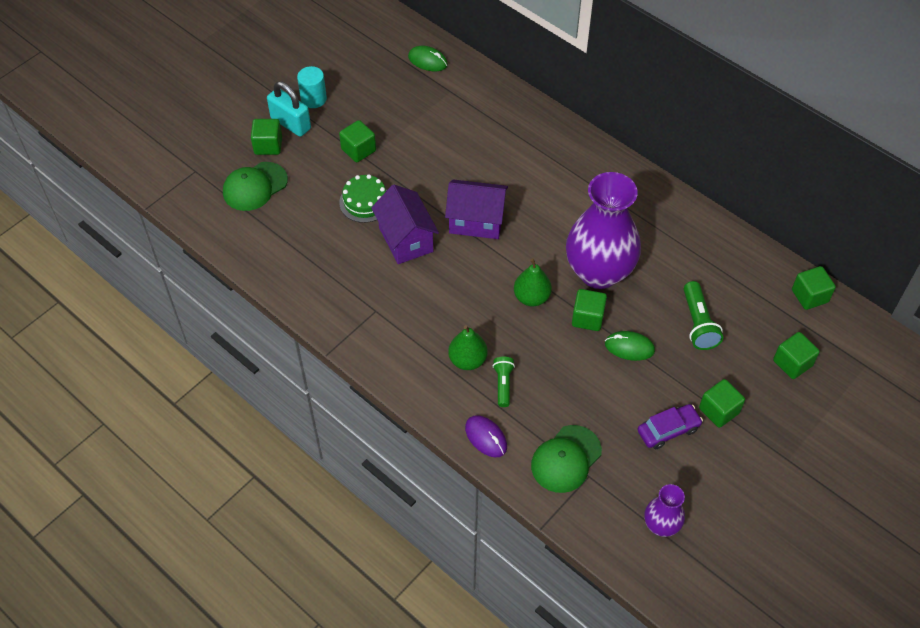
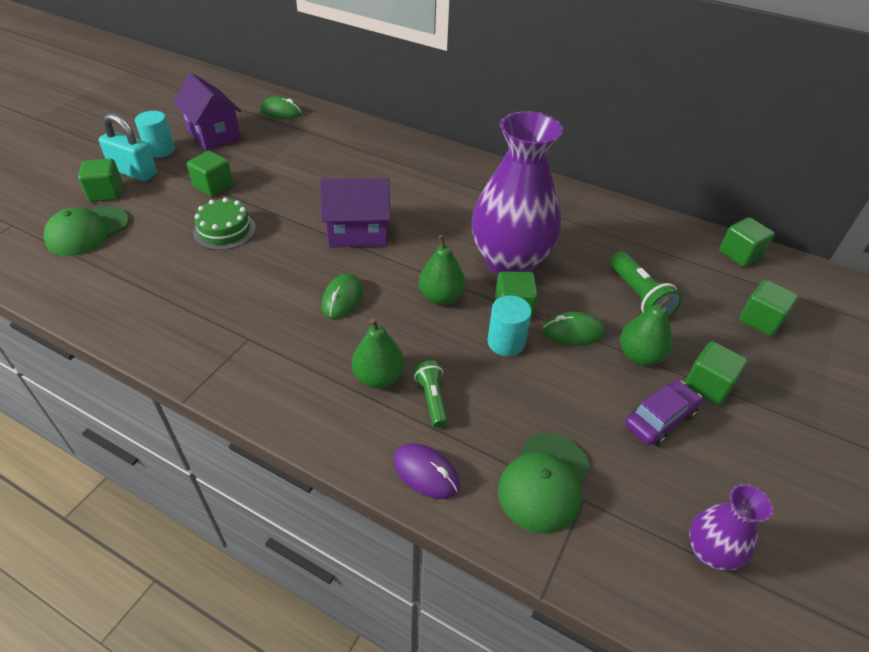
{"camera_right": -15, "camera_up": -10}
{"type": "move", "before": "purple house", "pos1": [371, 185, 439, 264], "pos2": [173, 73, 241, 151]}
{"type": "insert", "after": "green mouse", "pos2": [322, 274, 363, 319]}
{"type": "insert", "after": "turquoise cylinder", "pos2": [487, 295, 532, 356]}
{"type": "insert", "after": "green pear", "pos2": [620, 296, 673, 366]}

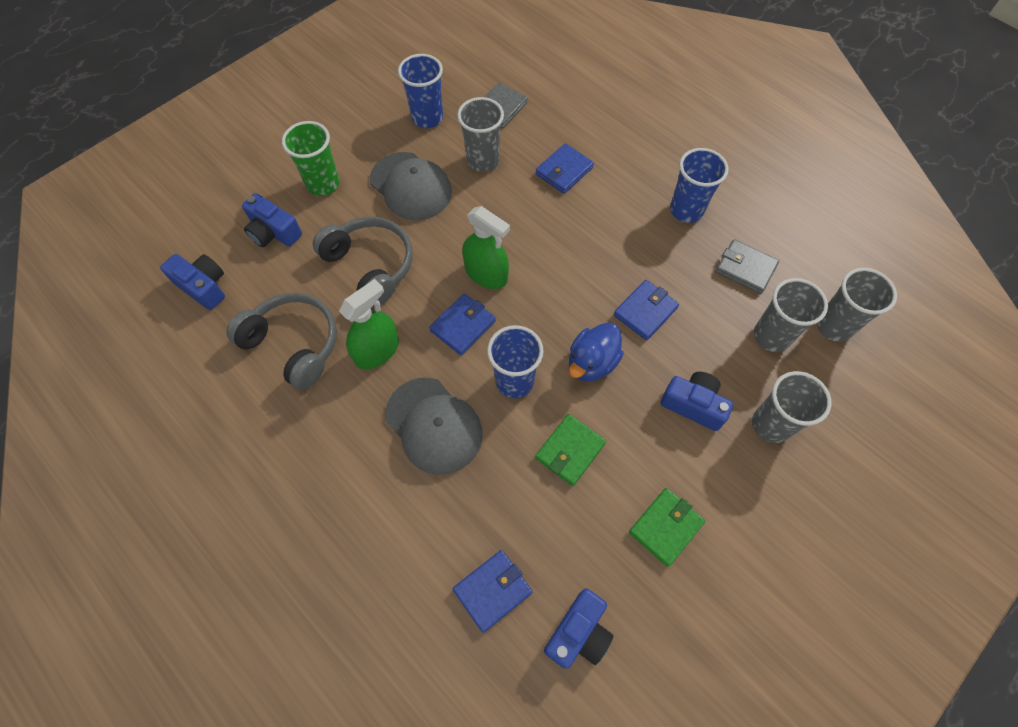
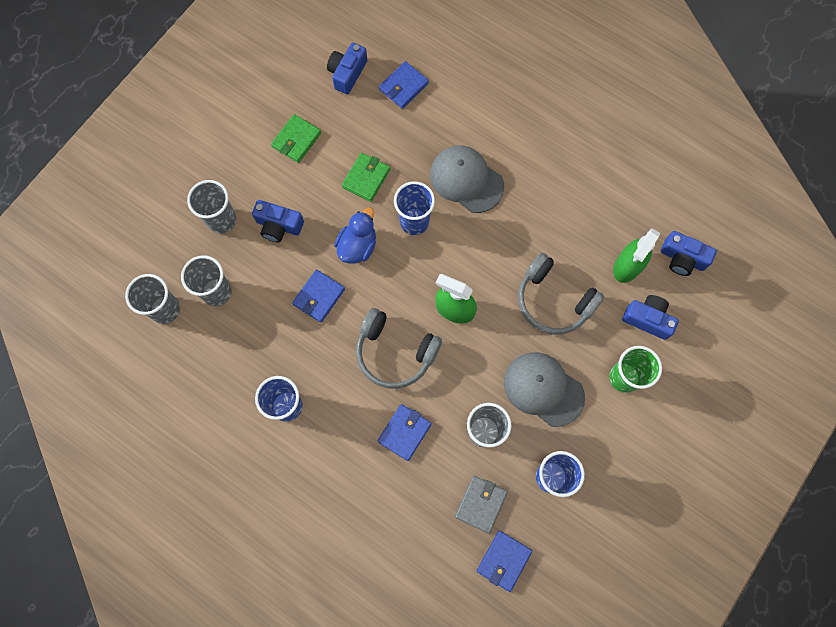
{"camera_right": 170, "camera_up": 10}
{"type": "delete", "before": "grey wallet", "pos1": [715, 239, 779, 294]}
{"type": "move", "before": "green spray bottle", "pos1": [339, 279, 399, 370], "pos2": [613, 229, 661, 283]}
{"type": "move", "before": "grey headphones", "pos1": [226, 293, 337, 390], "pos2": [356, 308, 442, 389]}
{"type": "move", "before": "blue wallet", "pos1": [429, 294, 496, 355], "pos2": [477, 531, 532, 592]}

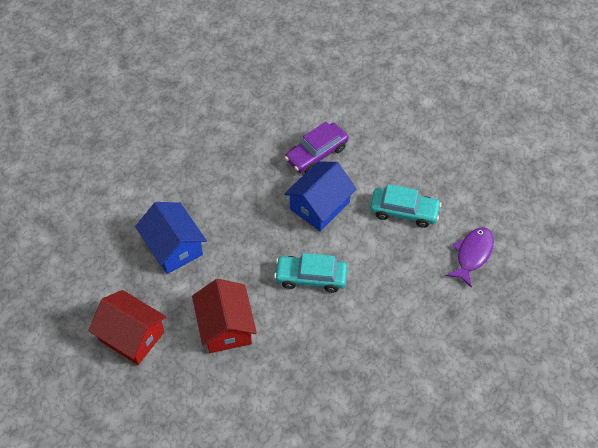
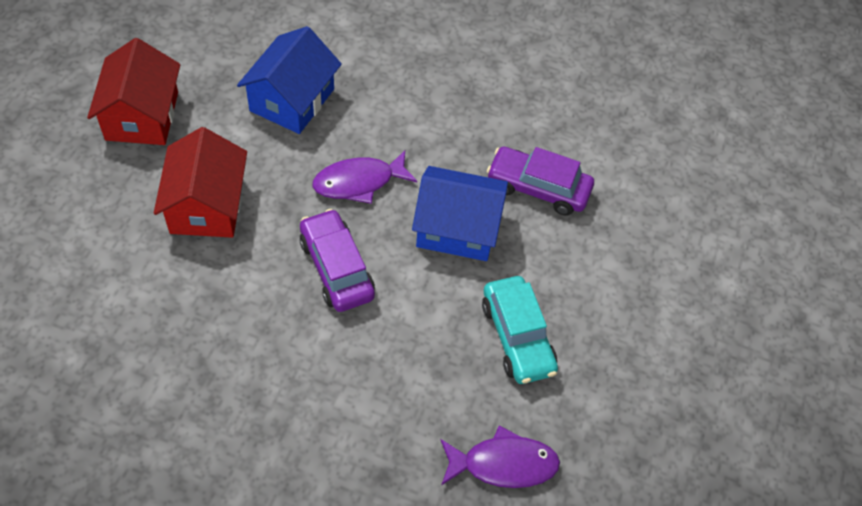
{"camera_right": 55, "camera_up": 0}
{"type": "recolor", "before": "turquoise car", "after": "purple car", "pos1": [274, 253, 347, 293], "pos2": [300, 209, 375, 312]}
{"type": "rotate", "before": "red house", "pos1": [192, 279, 257, 353], "pos2": [154, 127, 247, 238], "turn": -45}
{"type": "insert", "after": "purple fish", "pos2": [313, 150, 417, 204]}

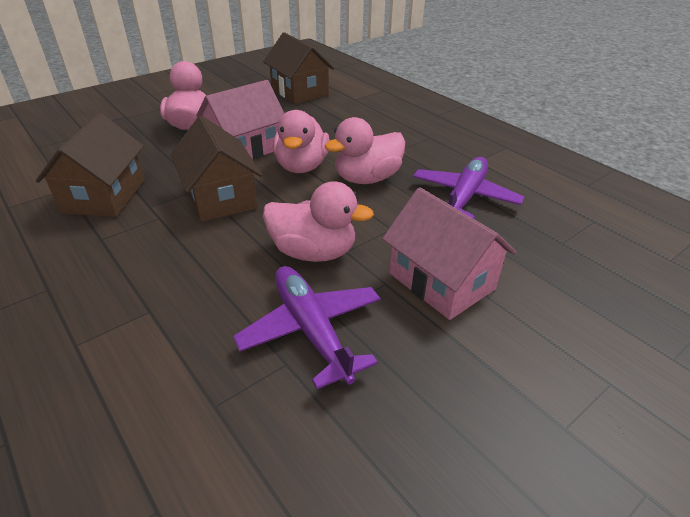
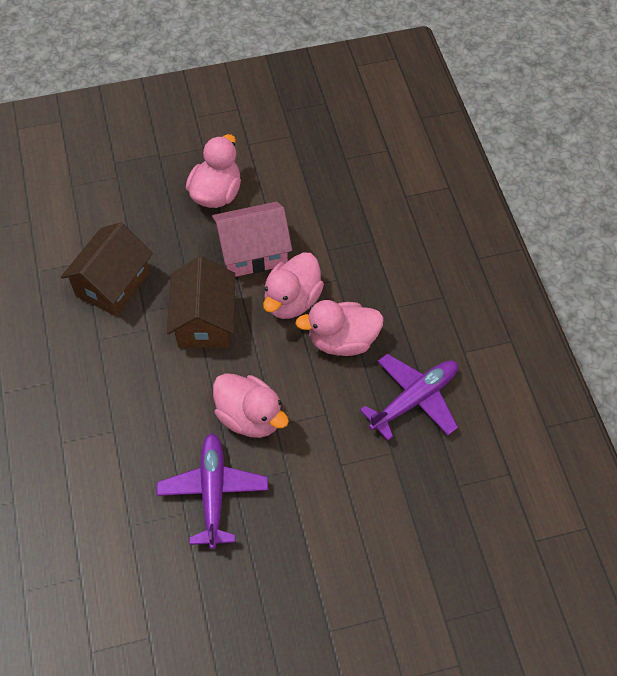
{"camera_right": 25, "camera_up": 20}
{"type": "delete", "before": "brown house", "pos1": [263, 32, 335, 104]}
{"type": "delete", "before": "pink house", "pos1": [382, 187, 516, 320]}

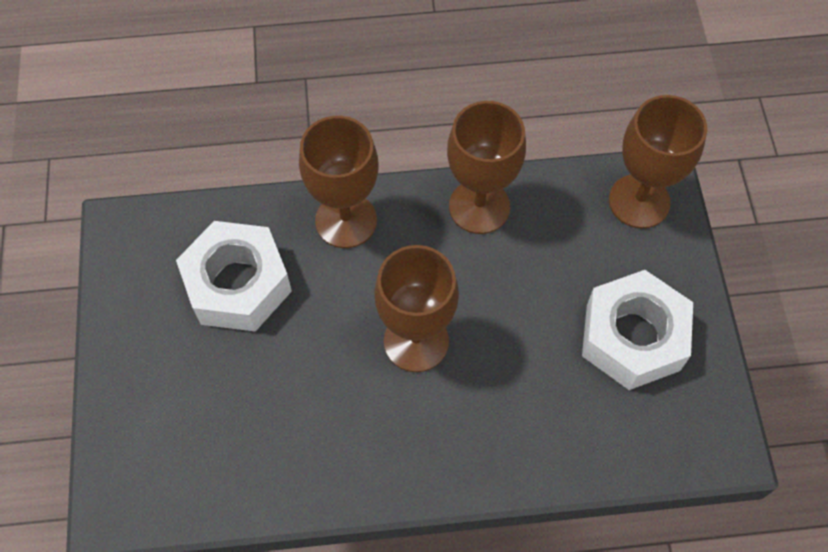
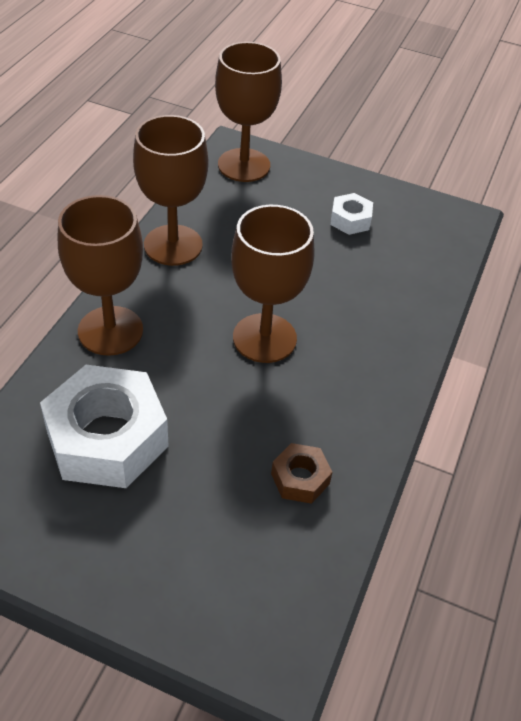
{"camera_right": -65, "camera_up": -15}
{"type": "resize", "before": "white nut", "pos1": [582, 270, 693, 390], "pos2": [330, 193, 373, 235], "scale": 0.47}
{"type": "insert", "after": "brown nut", "pos2": [271, 443, 332, 504]}

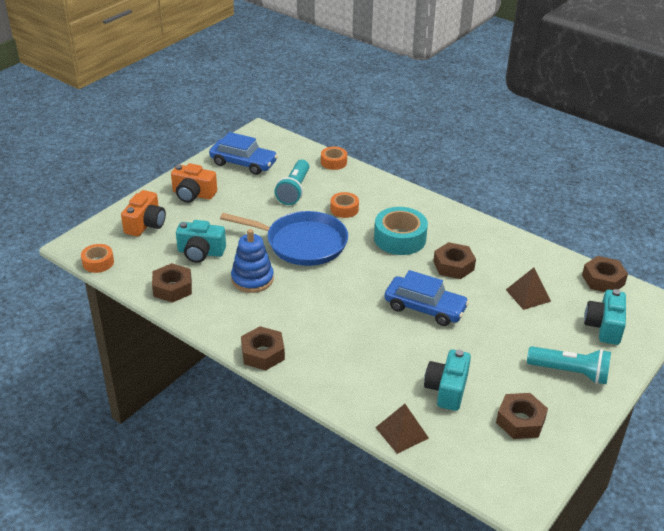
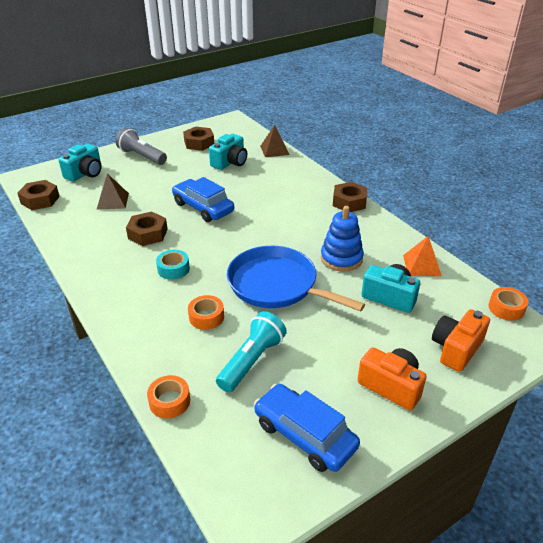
{"camera_right": -160, "camera_up": 0}
{"type": "resize", "before": "turquoise tape", "pos1": [374, 207, 428, 255], "pos2": [156, 250, 190, 280], "scale": 0.56}
{"type": "replace", "before": "brown nut", "after": "orange pyramid", "pos1": [152, 263, 192, 303], "pos2": [403, 236, 442, 276]}
{"type": "recolor", "before": "turquoise flashlight", "after": "grey flashlight", "pos1": [527, 346, 611, 384], "pos2": [115, 128, 167, 165]}

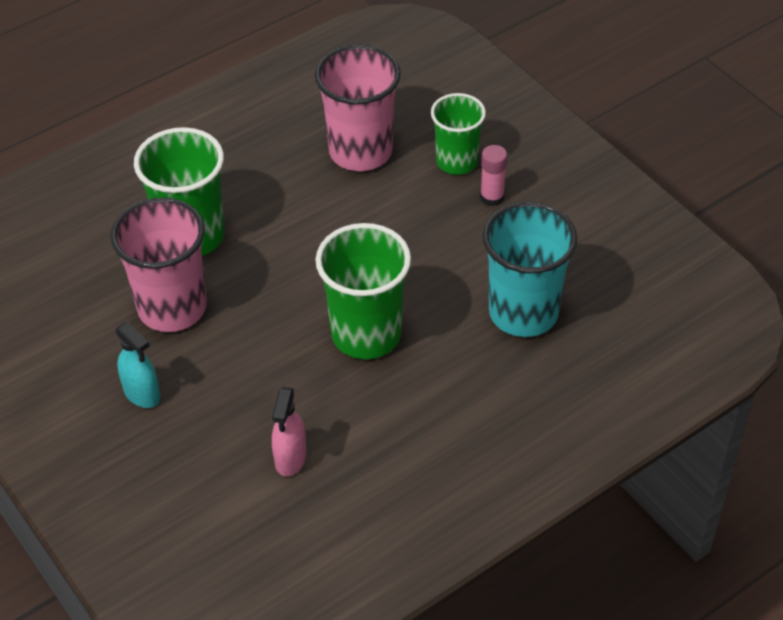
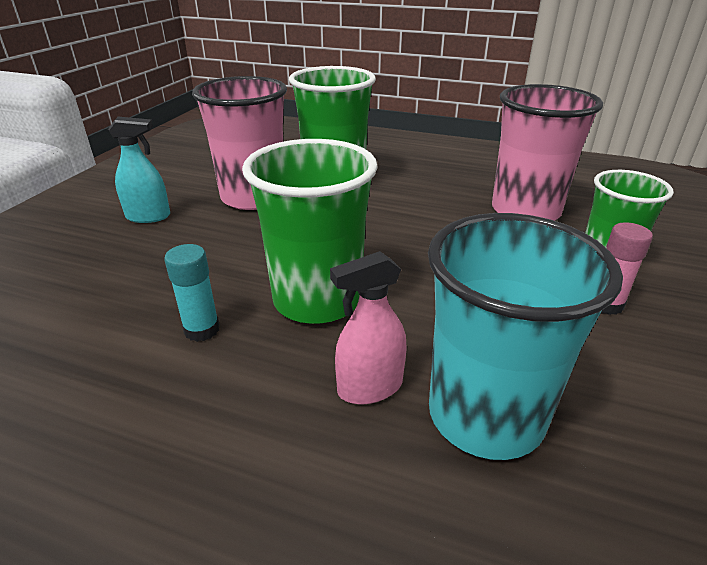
{"camera_right": 55, "camera_up": -15}
{"type": "rotate", "before": "turquoise spray bottle", "pos1": [115, 322, 160, 408], "pos2": [108, 117, 170, 223], "turn": -105}
{"type": "move", "before": "pink spray bottle", "pos1": [272, 387, 307, 476], "pos2": [330, 251, 406, 404]}
{"type": "insert", "after": "turquoise glue stick", "pos2": [164, 244, 220, 342]}

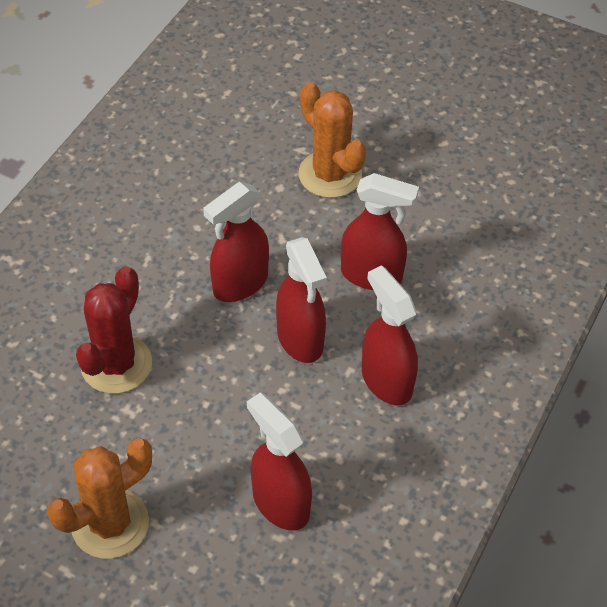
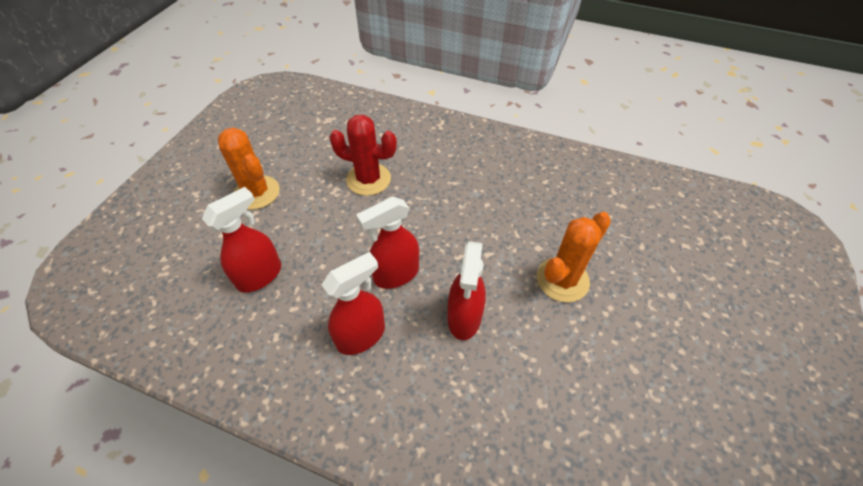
{"camera_right": 85, "camera_up": 0}
{"type": "delete", "before": "red spray bottle", "pos1": [203, 182, 269, 302]}

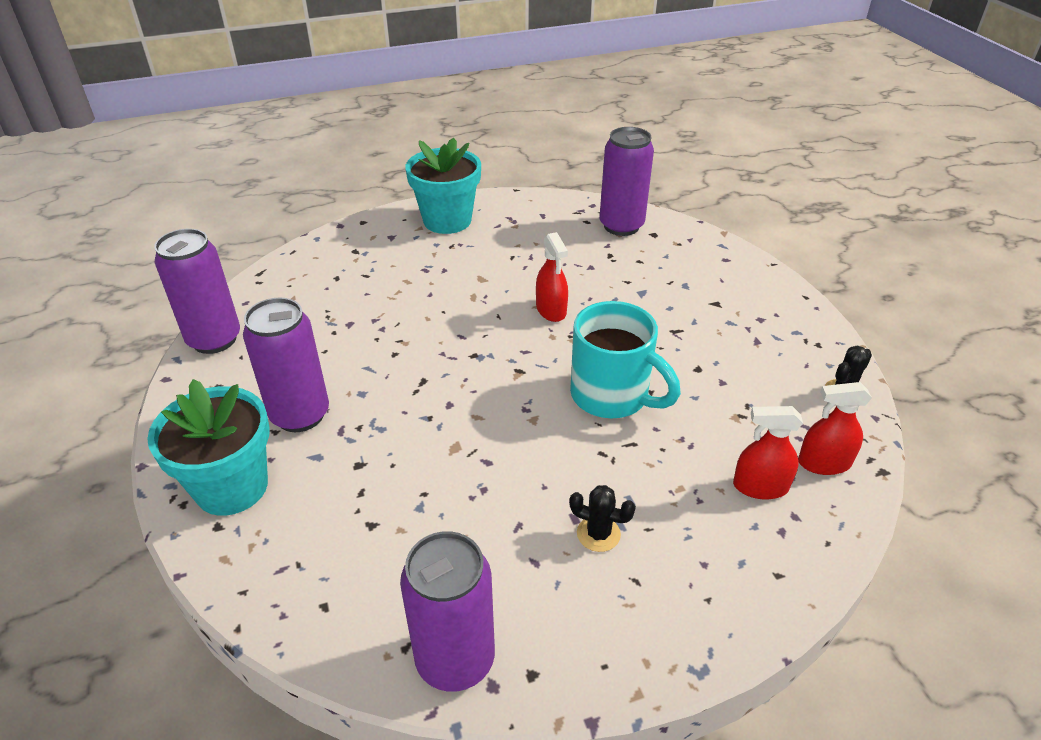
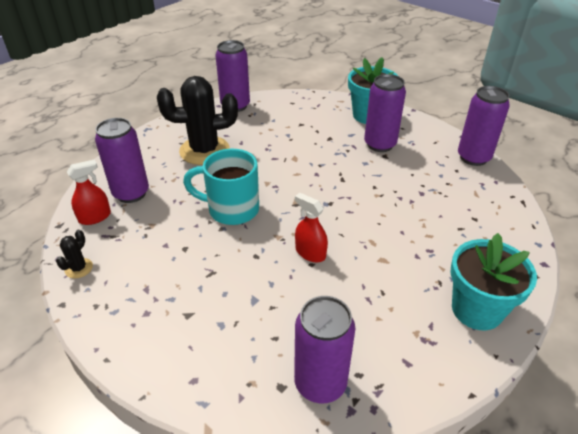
{"camera_right": 150, "camera_up": 0}
{"type": "replace", "before": "red spray bottle", "after": "purple can", "pos1": [733, 406, 803, 499], "pos2": [95, 118, 149, 203]}
{"type": "resize", "before": "black cactus", "pos1": [569, 485, 636, 552], "pos2": [157, 76, 238, 165], "scale": 2.39}

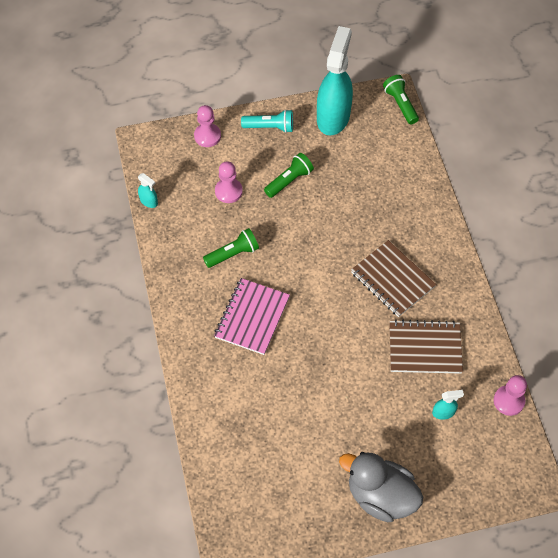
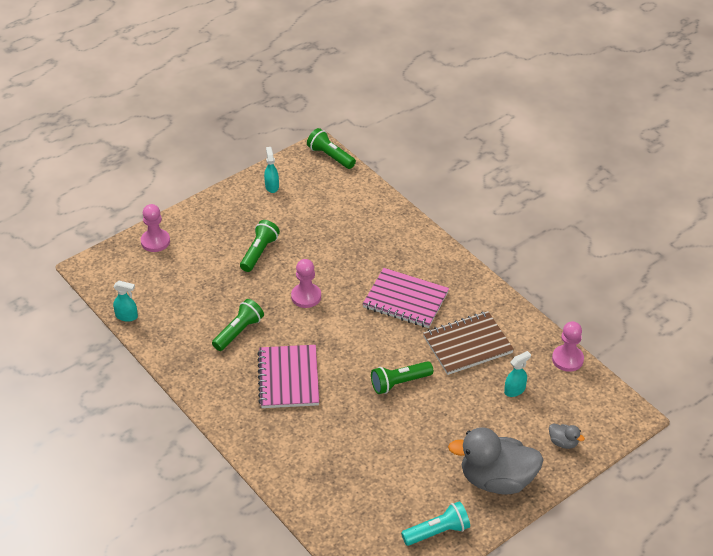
{"camera_right": -25, "camera_up": -15}
{"type": "resize", "before": "turquoise spray bottle", "pos1": [317, 26, 353, 135], "pos2": [264, 147, 279, 193], "scale": 0.4}
{"type": "move", "before": "turquoise flashlight", "pos1": [241, 109, 293, 133], "pos2": [401, 501, 470, 546]}
{"type": "move", "before": "pink pawn", "pos1": [215, 161, 243, 203], "pos2": [291, 259, 321, 308]}
{"type": "recolor", "before": "brown notebook", "after": "pink notebook", "pos1": [351, 240, 437, 317], "pos2": [363, 268, 449, 328]}
{"type": "insert", "after": "green flashlight", "pos2": [371, 361, 433, 394]}
{"type": "insert", "after": "grey duck", "pos2": [549, 423, 585, 449]}

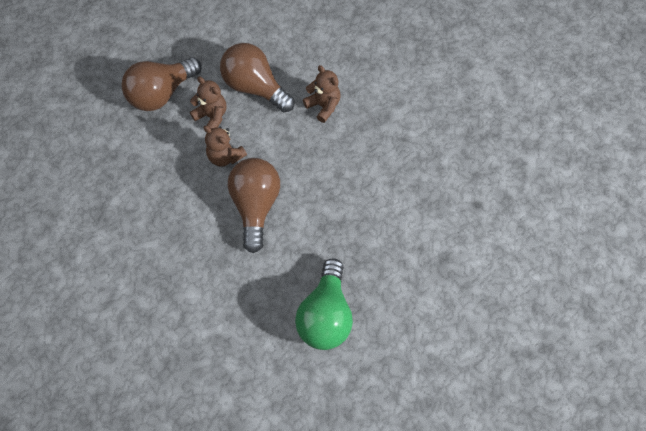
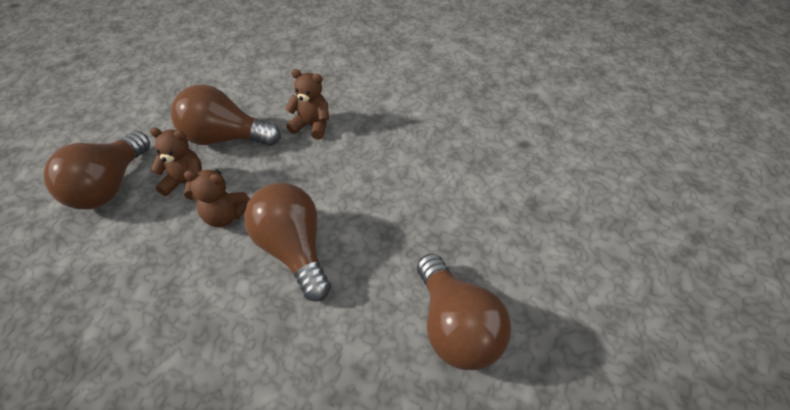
{"camera_right": -30, "camera_up": -15}
{"type": "recolor", "before": "green light bulb", "after": "brown light bulb", "pos1": [295, 258, 353, 350], "pos2": [417, 253, 511, 370]}

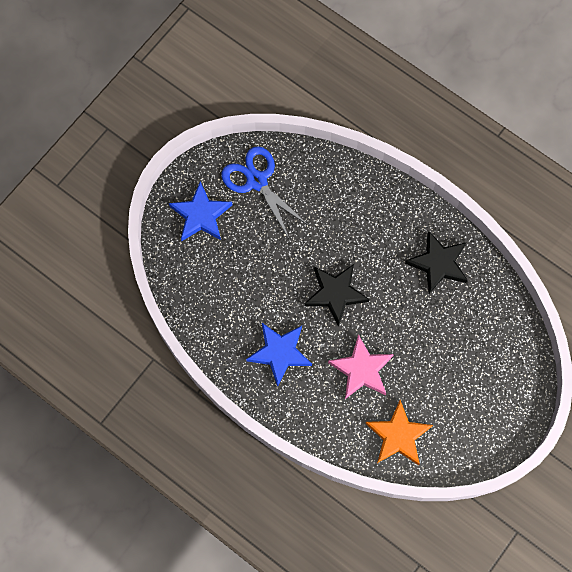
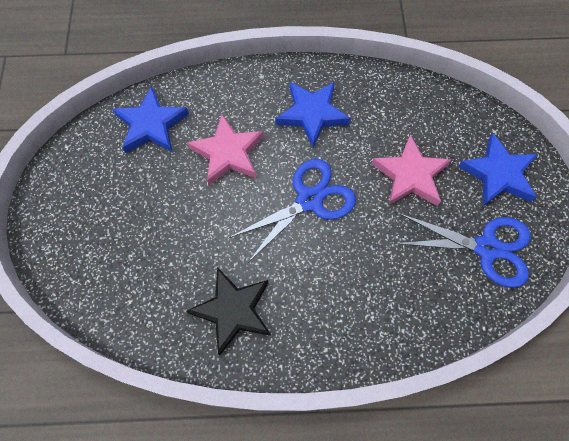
{"camera_right": 140, "camera_up": -5}
{"type": "replace", "before": "black star", "after": "blue scissors", "pos1": [305, 264, 370, 327], "pos2": [229, 159, 356, 262]}
{"type": "recolor", "before": "orange star", "after": "blue star", "pos1": [365, 400, 433, 465], "pos2": [112, 86, 189, 153]}
{"type": "insert", "after": "pink star", "pos2": [372, 134, 452, 206]}

